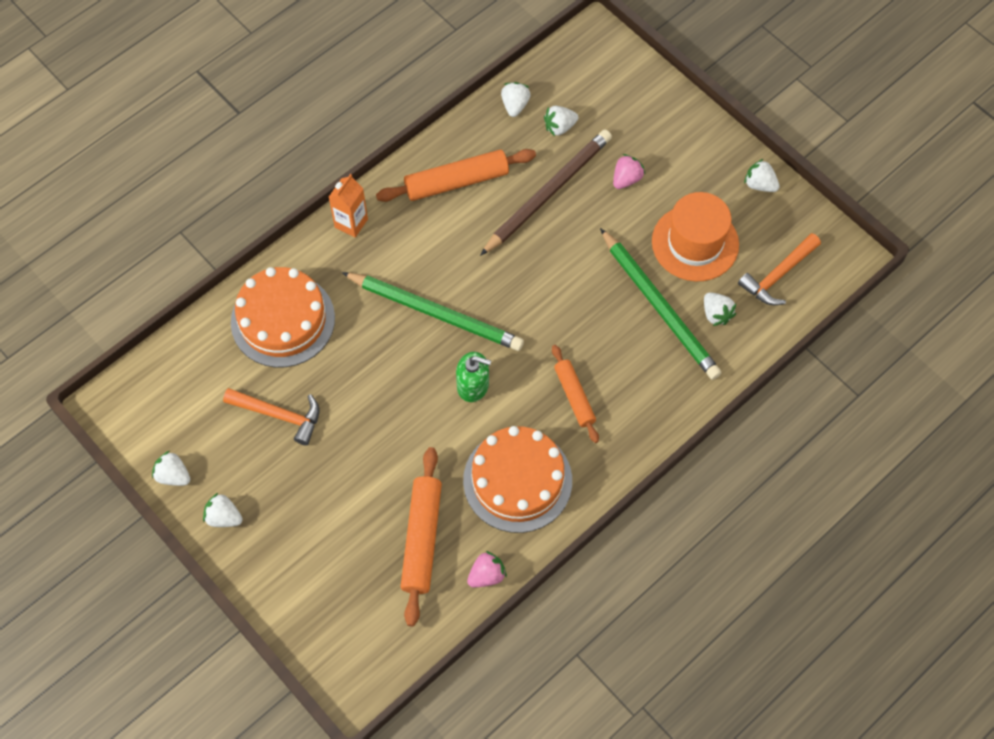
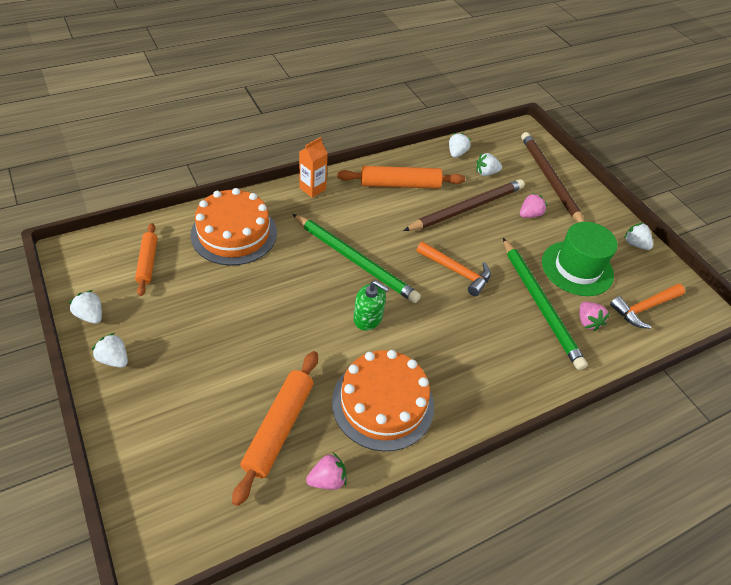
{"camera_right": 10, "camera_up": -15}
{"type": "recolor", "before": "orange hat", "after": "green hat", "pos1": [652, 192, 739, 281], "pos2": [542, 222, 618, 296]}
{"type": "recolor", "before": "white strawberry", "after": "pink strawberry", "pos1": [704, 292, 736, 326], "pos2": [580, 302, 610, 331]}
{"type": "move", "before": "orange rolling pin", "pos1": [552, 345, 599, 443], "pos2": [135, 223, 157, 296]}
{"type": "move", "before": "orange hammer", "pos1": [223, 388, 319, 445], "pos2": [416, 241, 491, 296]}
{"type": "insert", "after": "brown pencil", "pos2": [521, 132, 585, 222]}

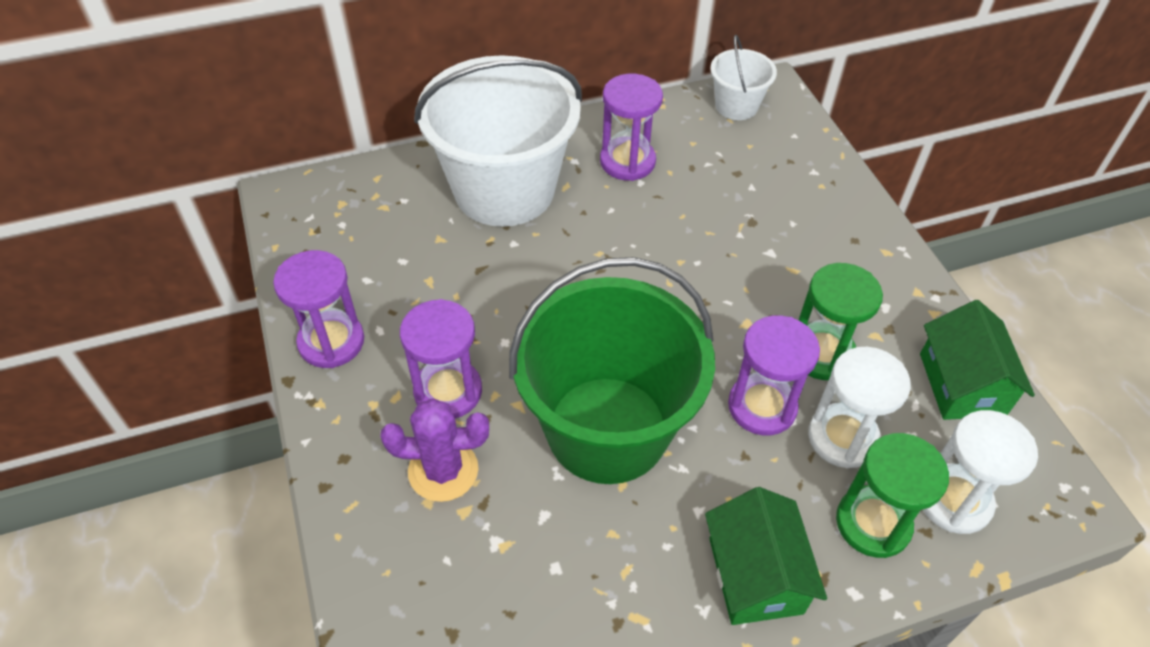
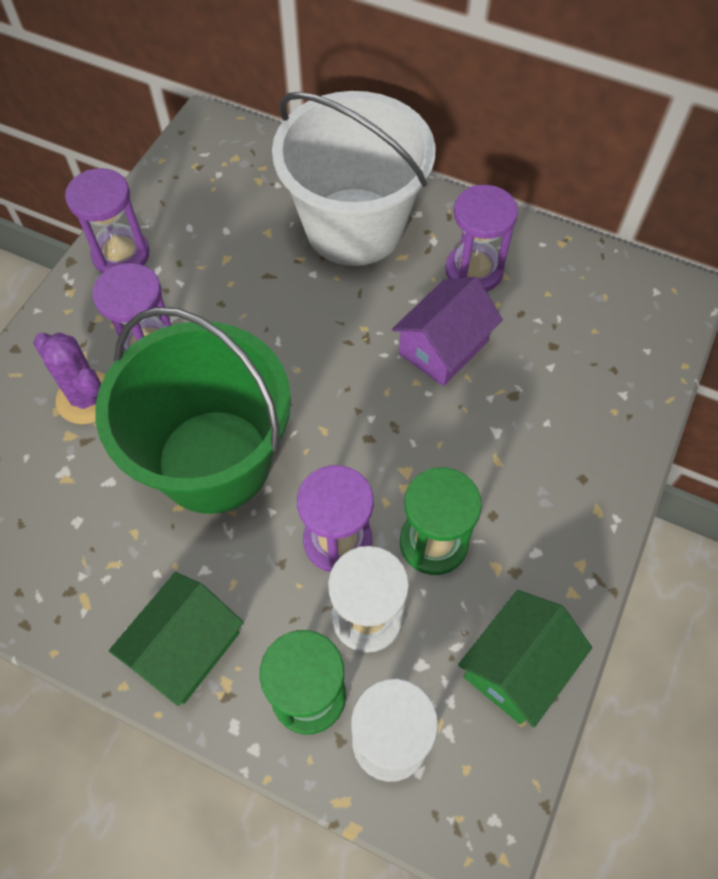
{"camera_right": 45, "camera_up": 10}
{"type": "delete", "before": "white bucket", "pos1": [710, 35, 777, 120]}
{"type": "insert", "after": "purple house", "pos2": [392, 277, 503, 386]}

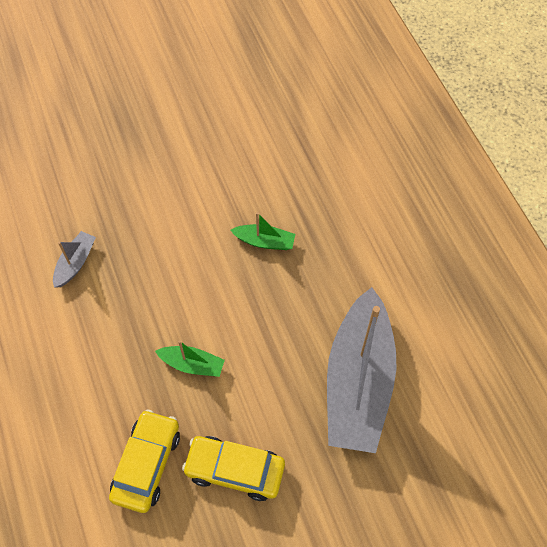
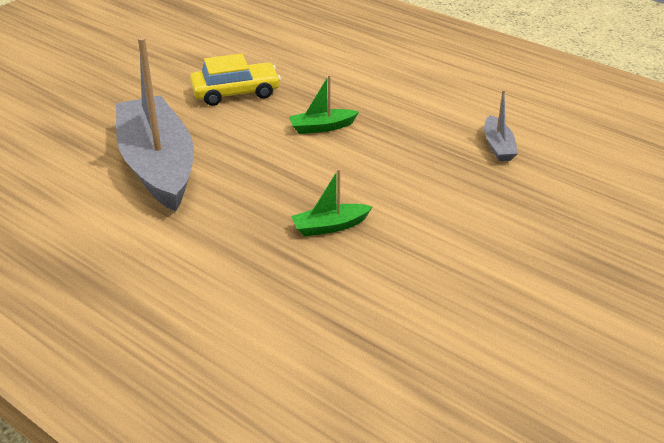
{"camera_right": 150, "camera_up": -25}
{"type": "delete", "before": "yellow car", "pos1": [109, 409, 180, 513]}

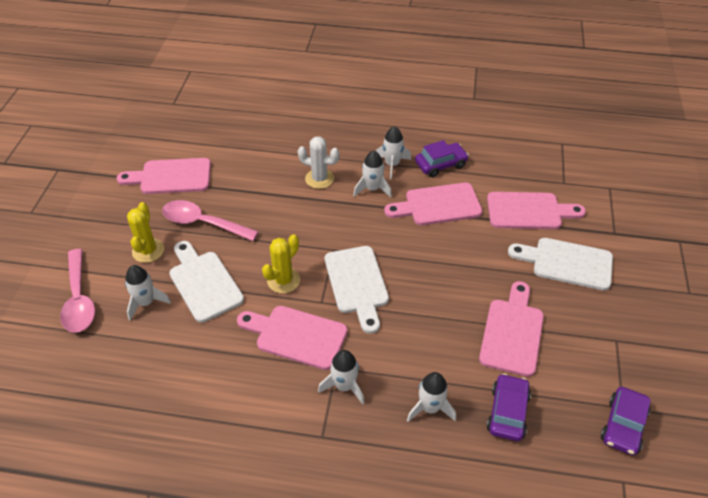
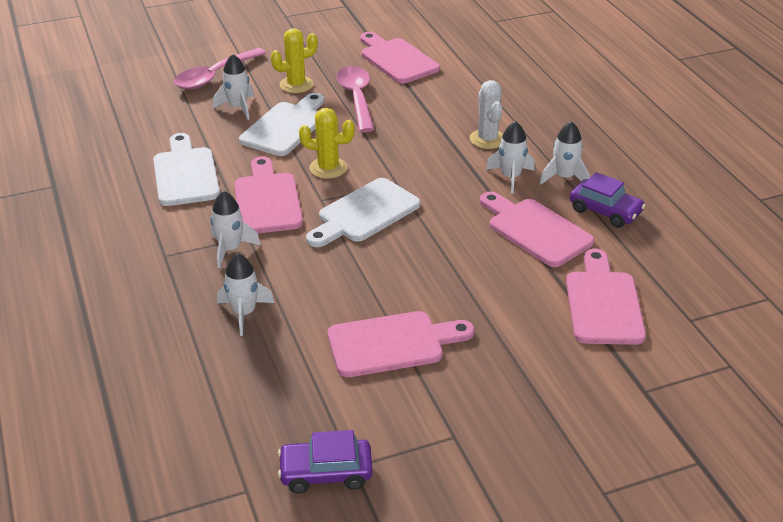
{"camera_right": 60, "camera_up": -10}
{"type": "rotate", "before": "pink cutting board", "pos1": [487, 192, 586, 229], "pos2": [566, 249, 646, 345], "turn": -150}
{"type": "move", "before": "white cutting board", "pos1": [508, 238, 613, 291], "pos2": [153, 133, 220, 206]}
{"type": "delete", "before": "purple car", "pos1": [487, 373, 531, 441]}

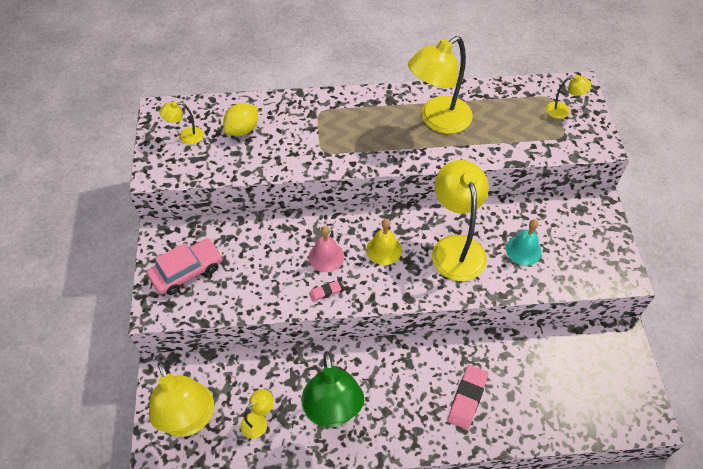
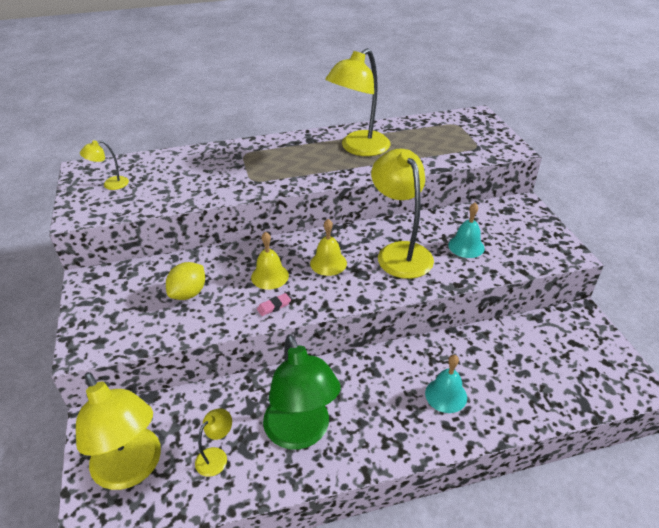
{"camera_right": -10, "camera_up": -15}
{"type": "delete", "before": "yellow lamp", "pos1": [546, 75, 591, 119]}
{"type": "move", "before": "yellow lemon", "pos1": [223, 103, 258, 136], "pos2": [166, 262, 205, 300]}
{"type": "recolor", "before": "pink bell", "after": "yellow bell", "pos1": [309, 226, 344, 272], "pos2": [251, 232, 289, 290]}
{"type": "delete", "before": "pink car", "pos1": [147, 238, 222, 295]}
{"type": "replace", "before": "pink eraser", "after": "turquoise bell", "pos1": [448, 365, 488, 430], "pos2": [425, 355, 467, 413]}

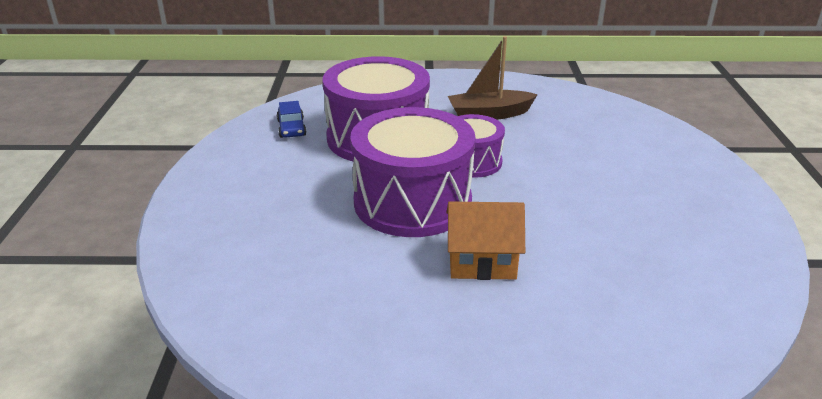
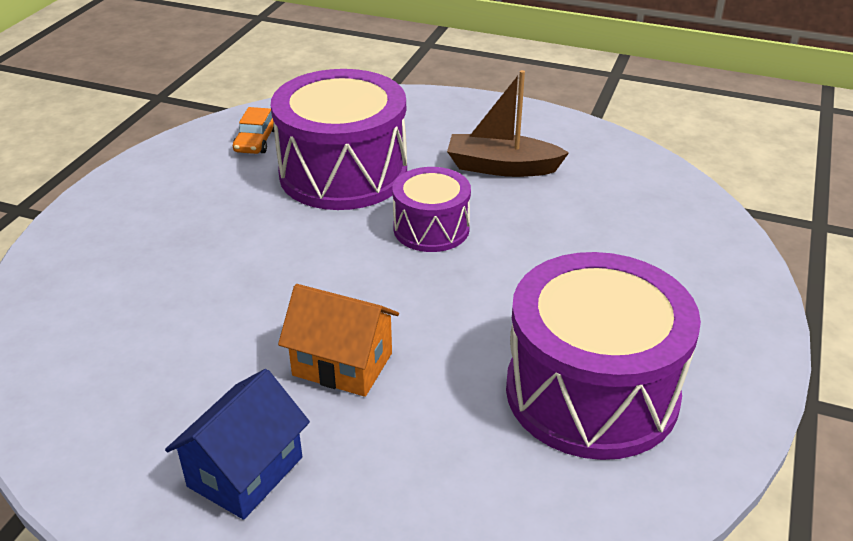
{"camera_right": 20, "camera_up": 5}
{"type": "recolor", "before": "blue car", "after": "orange car", "pos1": [277, 101, 306, 138], "pos2": [233, 107, 274, 154]}
{"type": "move", "before": "purple drum", "pos1": [350, 107, 476, 237], "pos2": [506, 252, 701, 460]}
{"type": "insert", "after": "blue house", "pos2": [165, 369, 310, 520]}

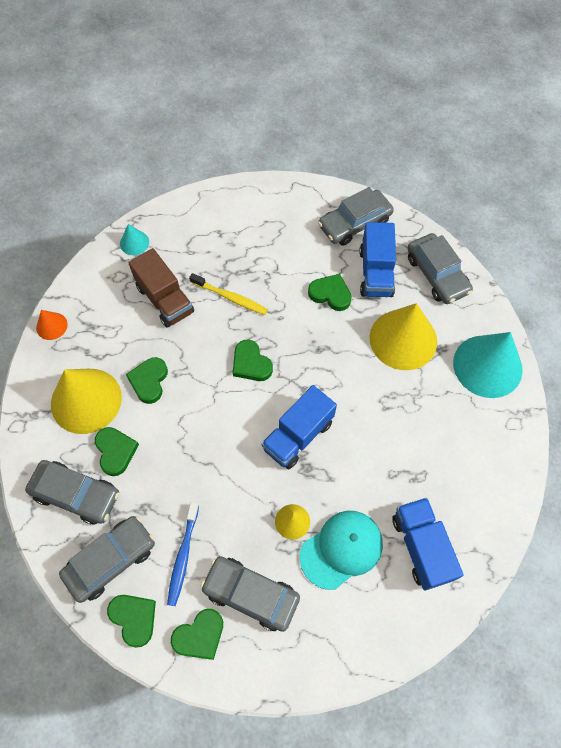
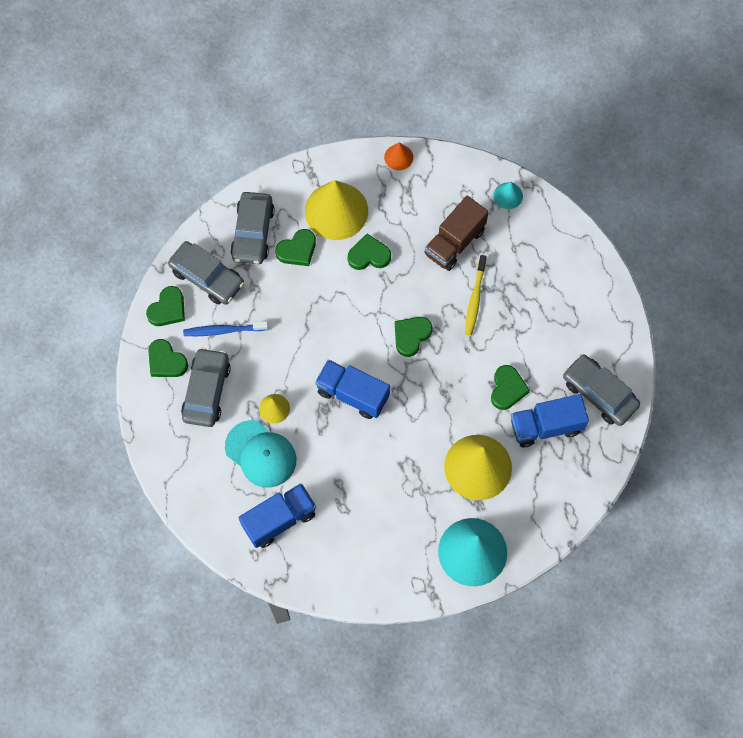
{"camera_right": 75, "camera_up": 5}
{"type": "delete", "before": "grey car", "pos1": [407, 233, 473, 304]}

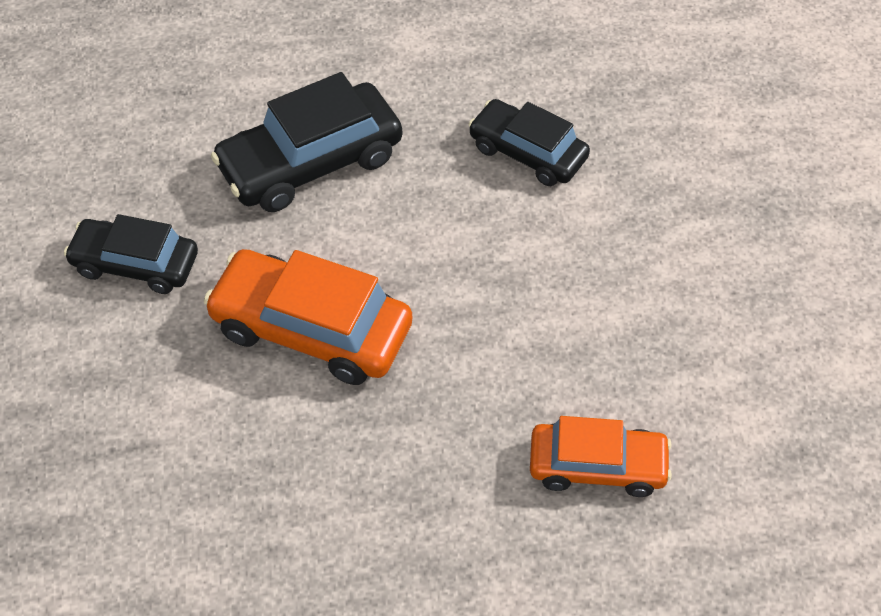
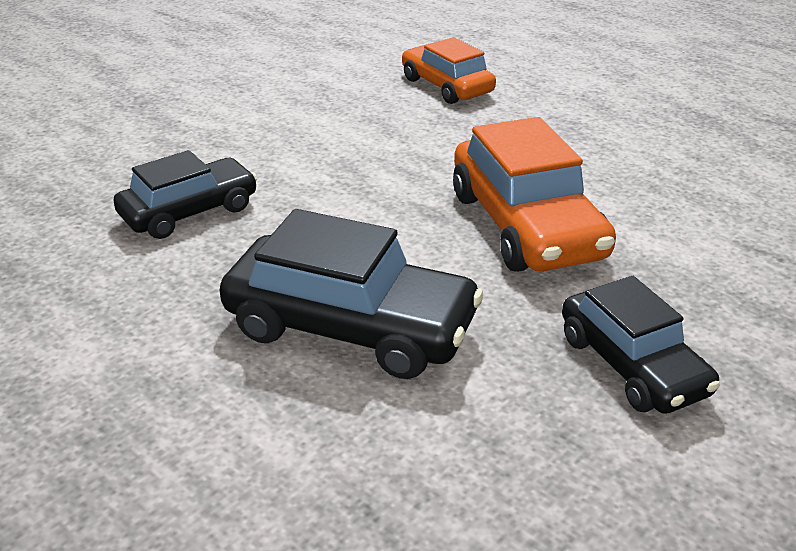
{"camera_right": -130, "camera_up": -20}
{"type": "rotate", "before": "black car", "pos1": [468, 99, 590, 186], "pos2": [114, 150, 257, 239], "turn": -120}

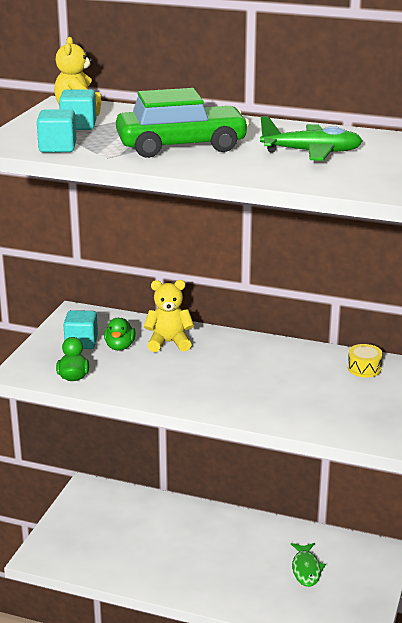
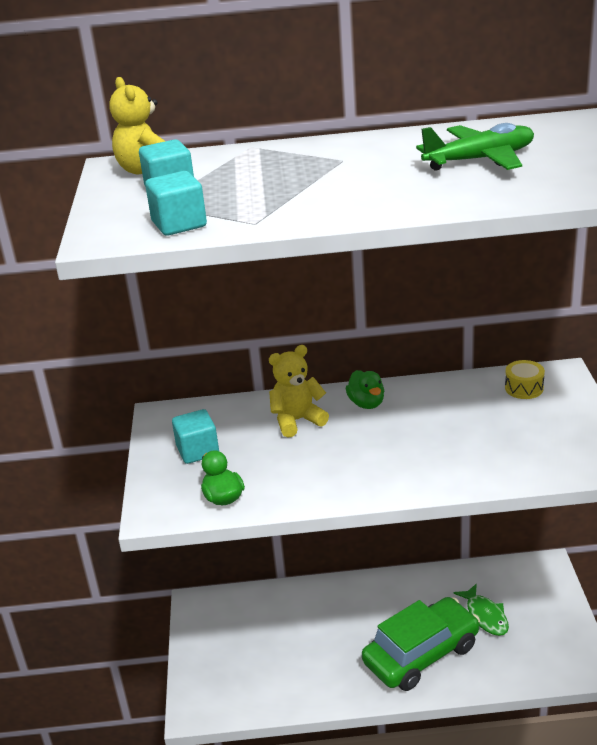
{"camera_right": -20, "camera_up": 5}
{"type": "move", "before": "green car", "pos1": [116, 88, 249, 158], "pos2": [362, 597, 480, 691]}
{"type": "move", "before": "green duck", "pos1": [104, 318, 136, 351], "pos2": [346, 370, 384, 409]}

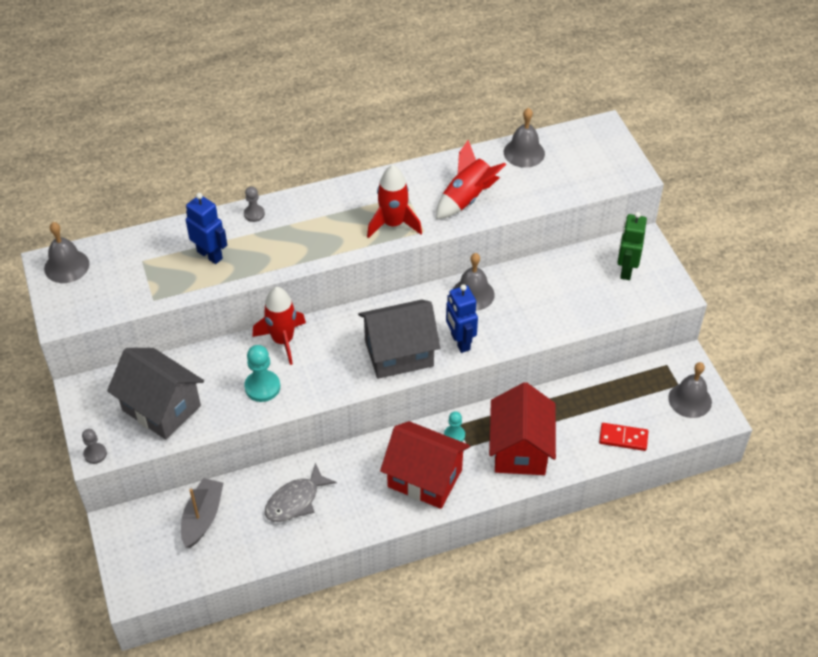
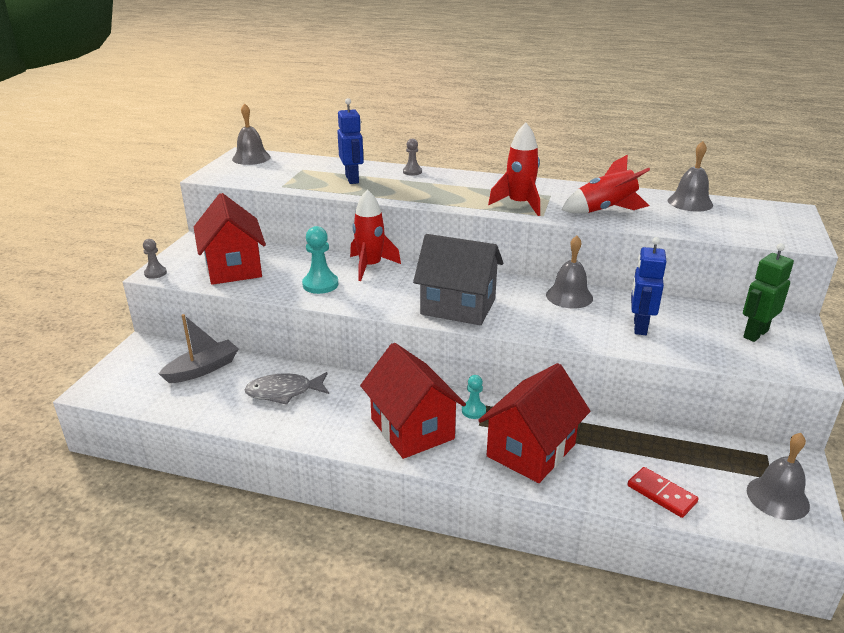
{"camera_right": 35, "camera_up": -20}
{"type": "move", "before": "blue robot", "pos1": [446, 284, 478, 353], "pos2": [631, 237, 666, 335]}
{"type": "recolor", "before": "grey house", "after": "red house", "pos1": [107, 348, 204, 439], "pos2": [194, 193, 266, 285]}

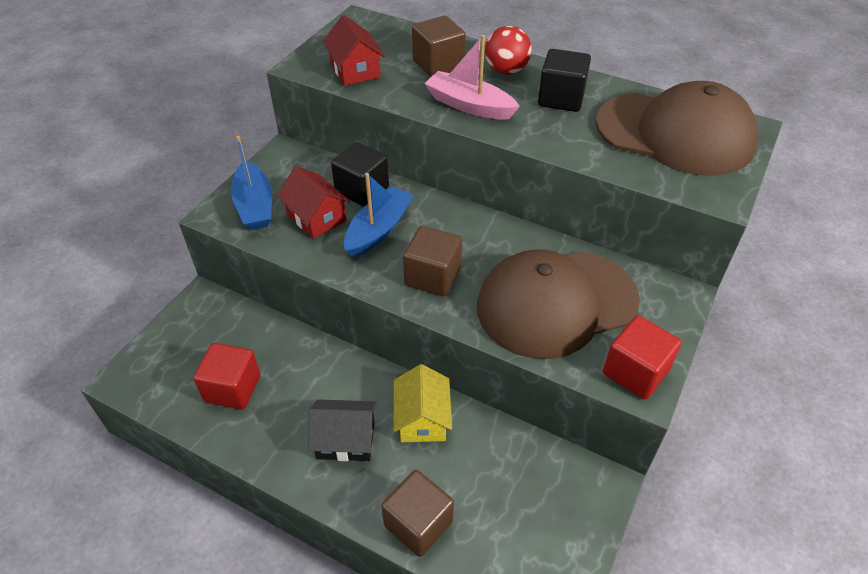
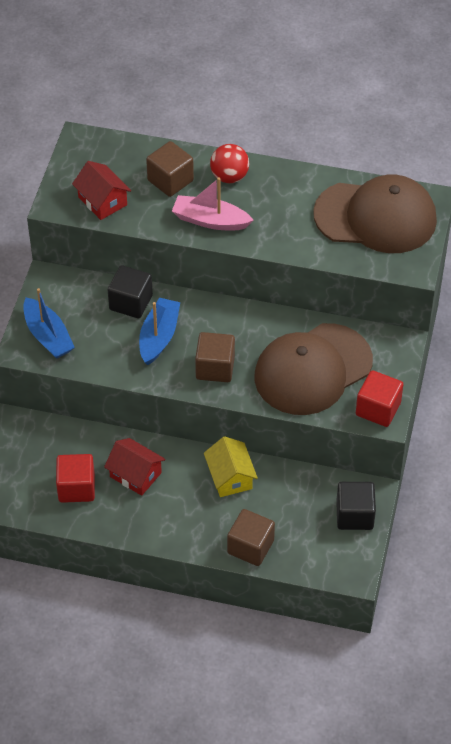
{"camera_right": -15, "camera_up": 5}
{"type": "move", "before": "black cube", "pos1": [538, 49, 591, 112], "pos2": [336, 482, 376, 530]}
{"type": "move", "before": "red house", "pos1": [277, 166, 350, 239], "pos2": [104, 438, 166, 496]}
{"type": "delete", "before": "black house", "pos1": [308, 399, 377, 461]}

